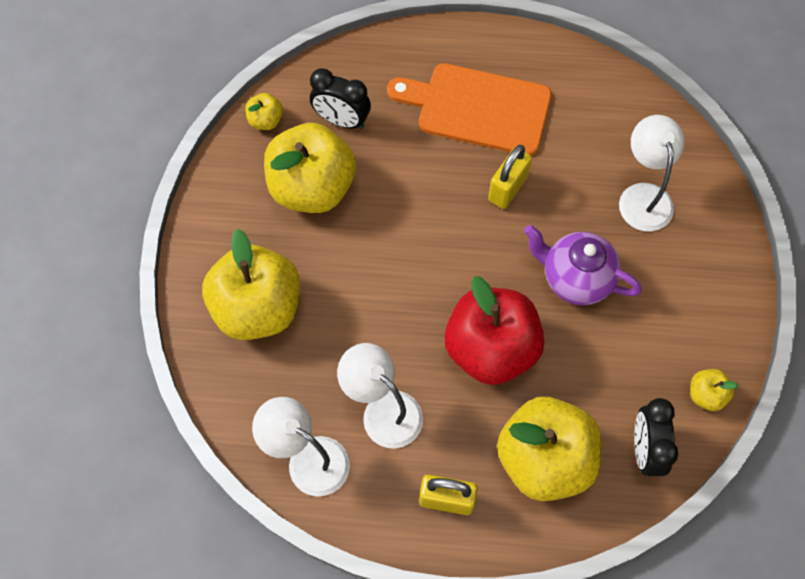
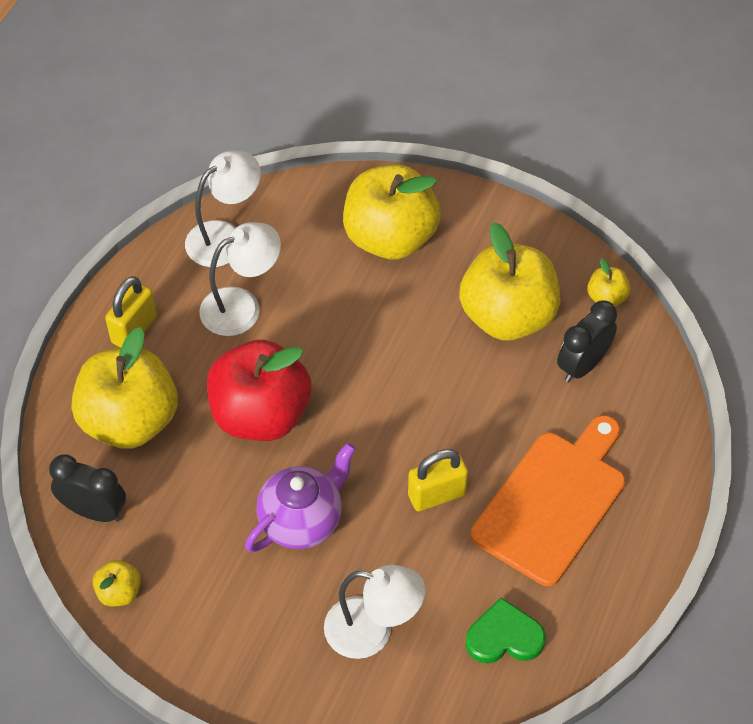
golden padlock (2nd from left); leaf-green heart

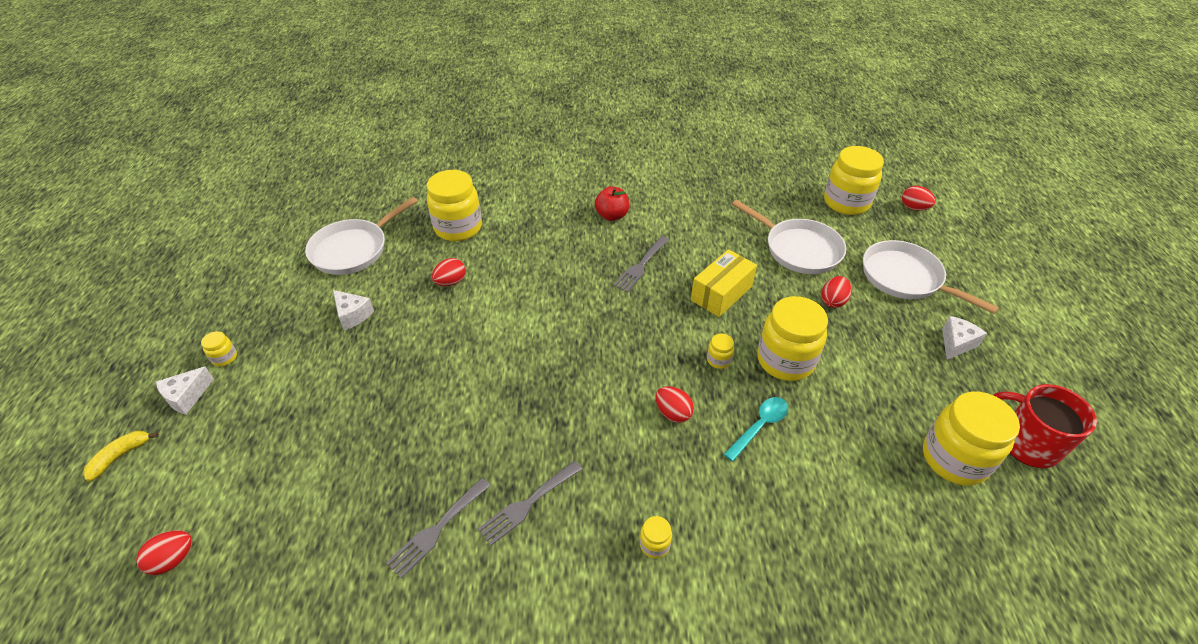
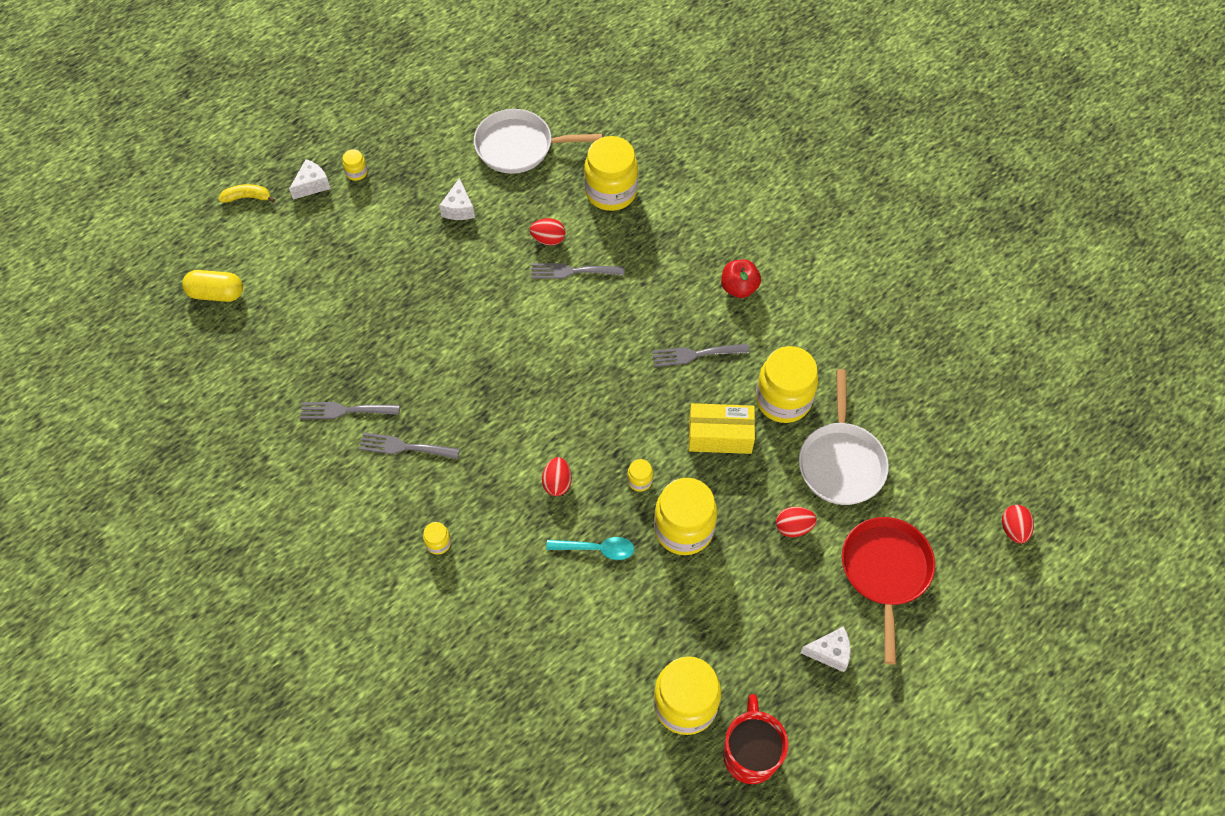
golden pill; snow-white cheese wedge (1st from left); golden jam jar (7th from left); crimson pan; ash-grey dinner fork (3rd from left)

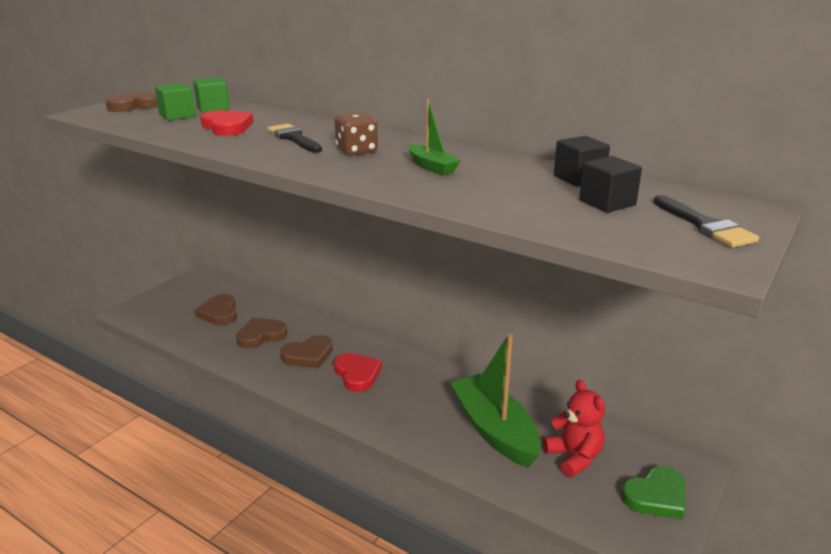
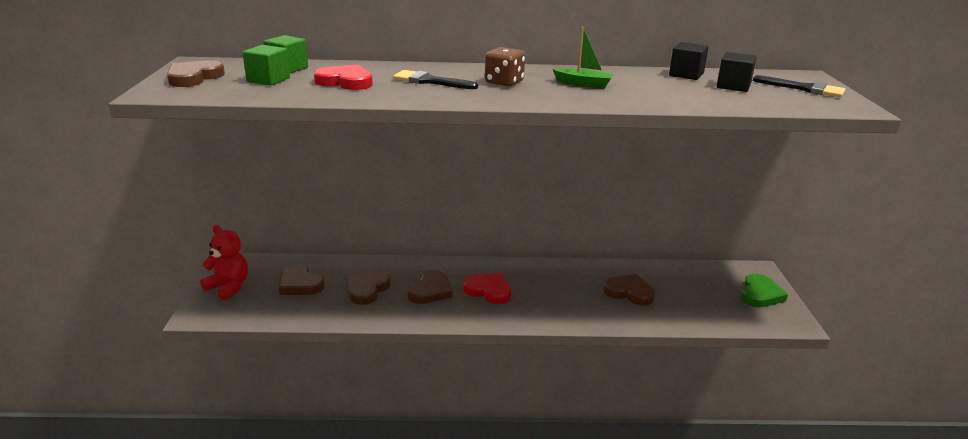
brown heart (5th from left); crimson teddy

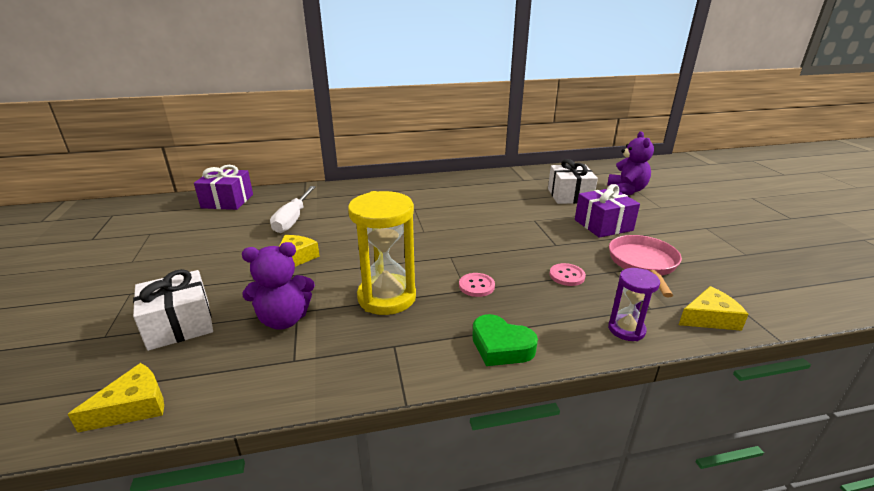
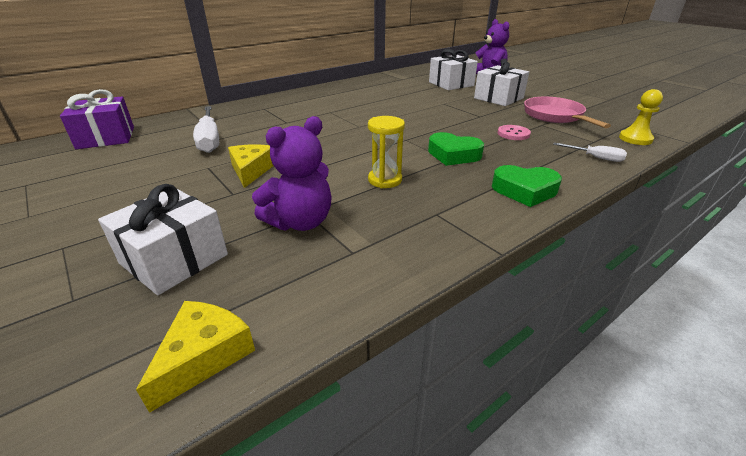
golden sand timer; leaf-green heart (1st from left); snow-white gift (3rd from left); snow-white flat screwdriver (2nd from left); golden pawn

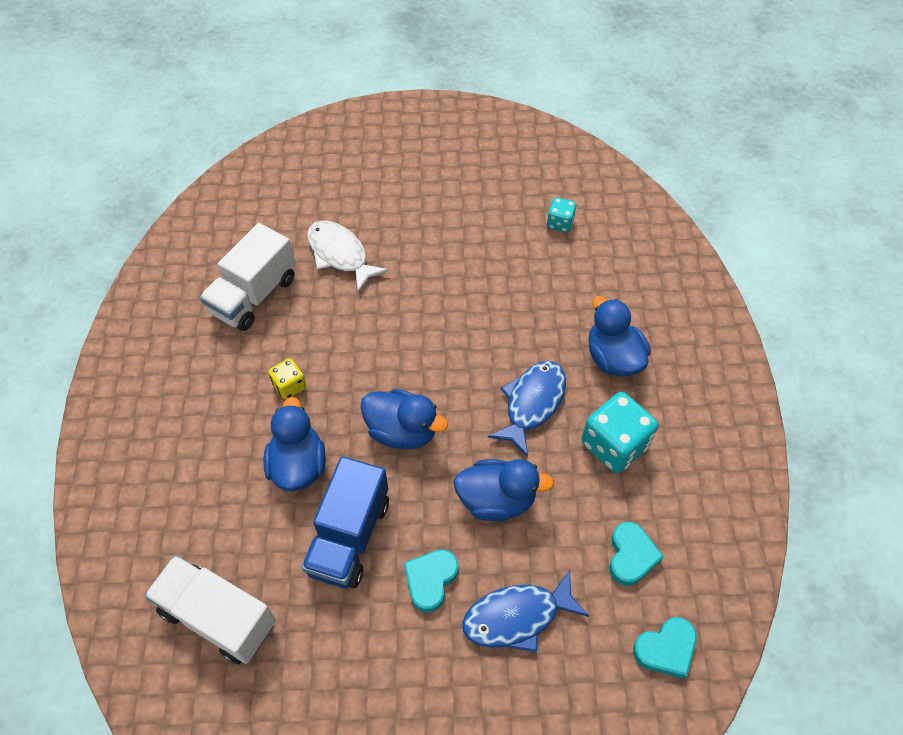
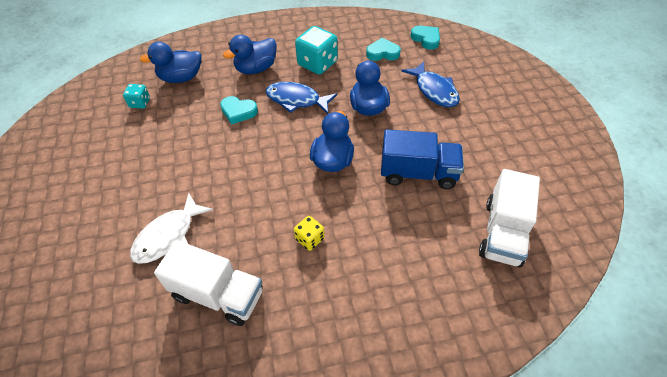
cobalt rubber duck (1st from left); turquoise heart (1st from left)

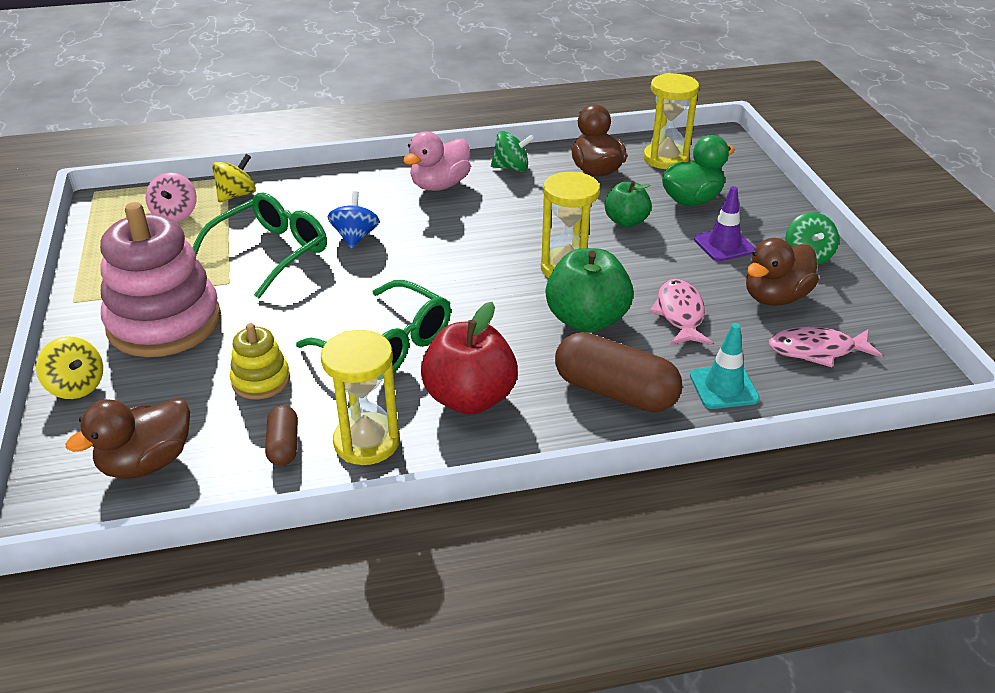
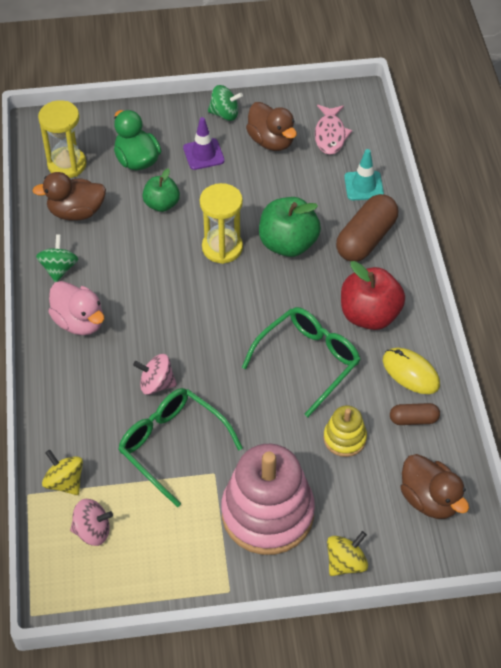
golden mouse; rose-pink spinning top (2nd from left); rose-pink fish (1st from left in the first image)

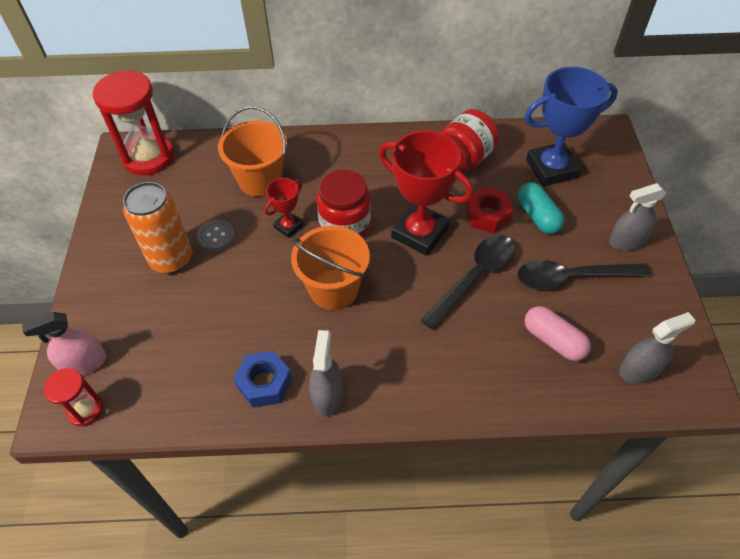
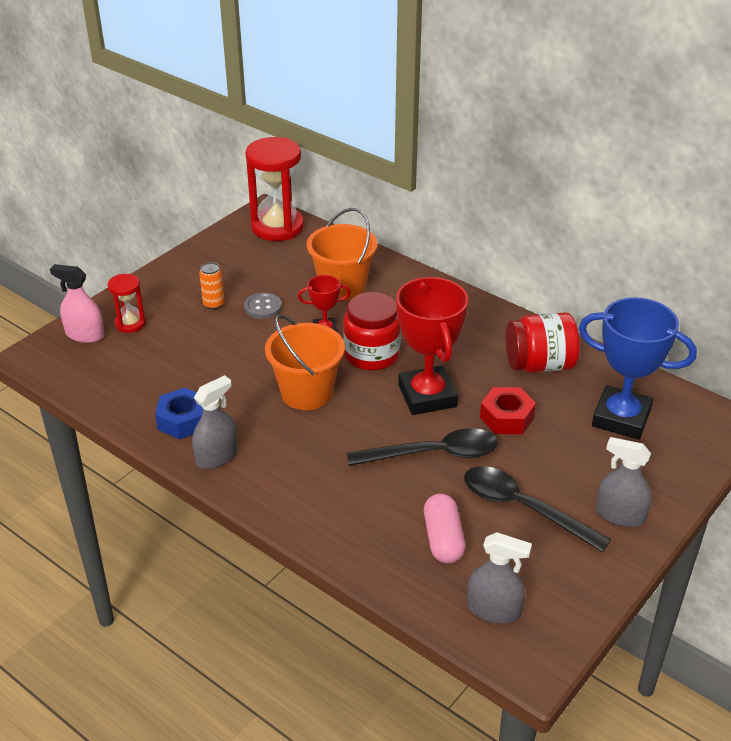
crimson sand timer (1st from left); bright orange can; turquoise pill

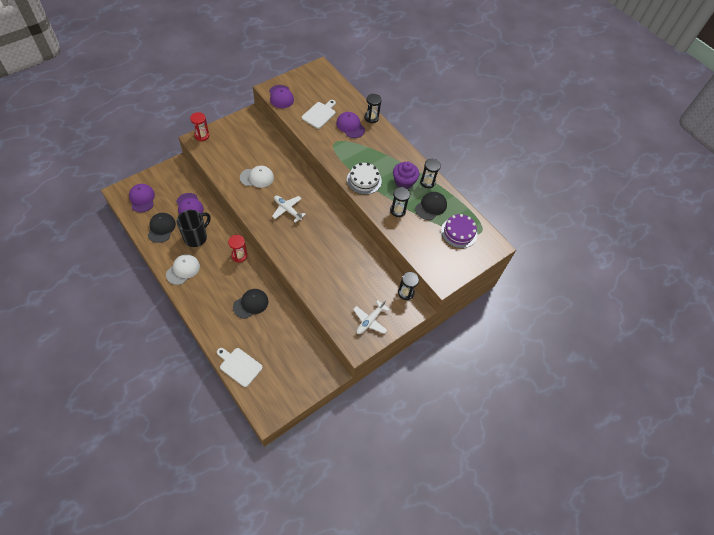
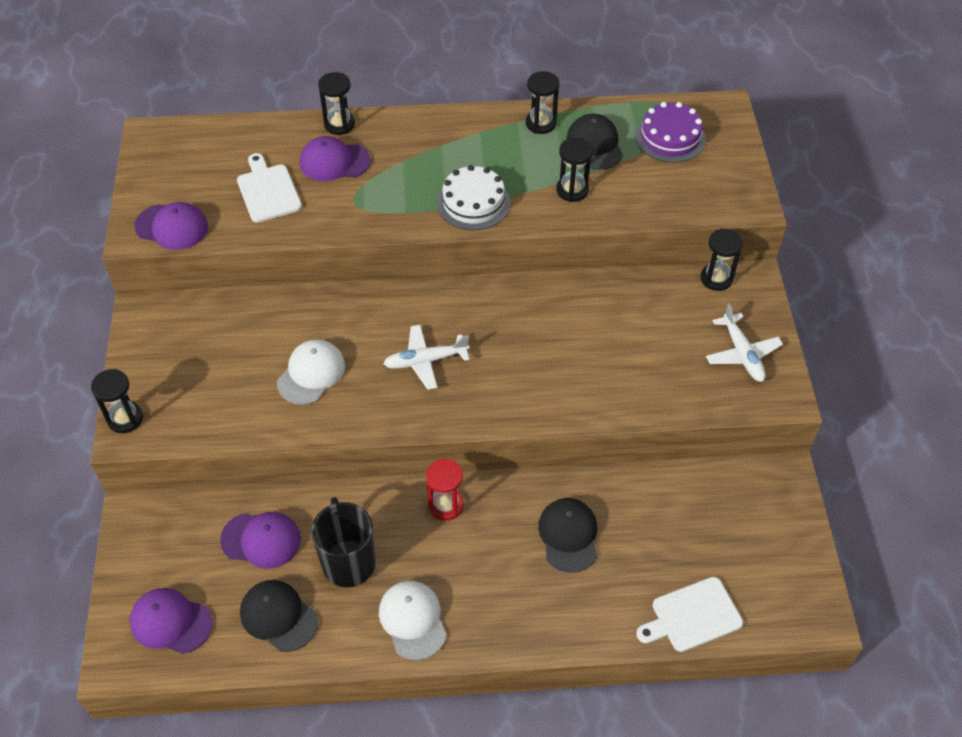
jet-black sand timer (1st from left); purple muffin

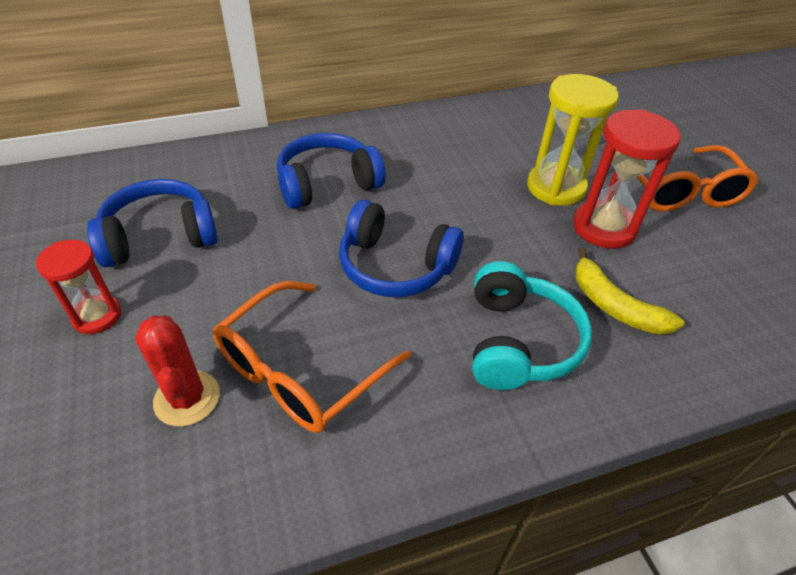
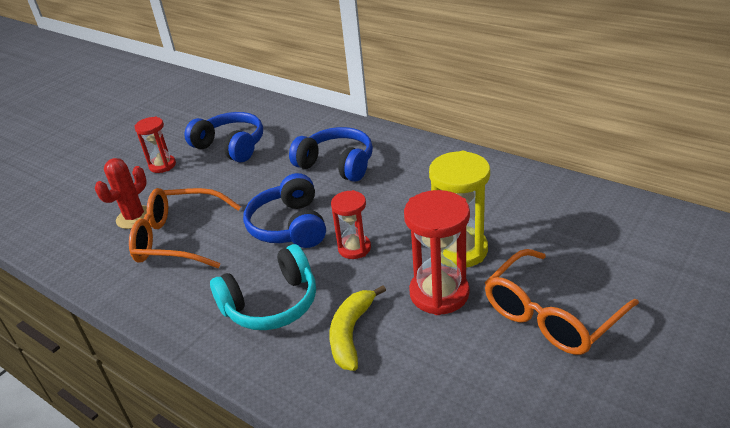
crimson sand timer (2nd from left)

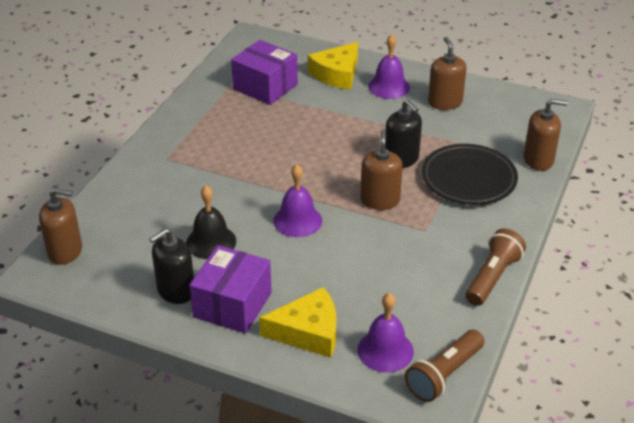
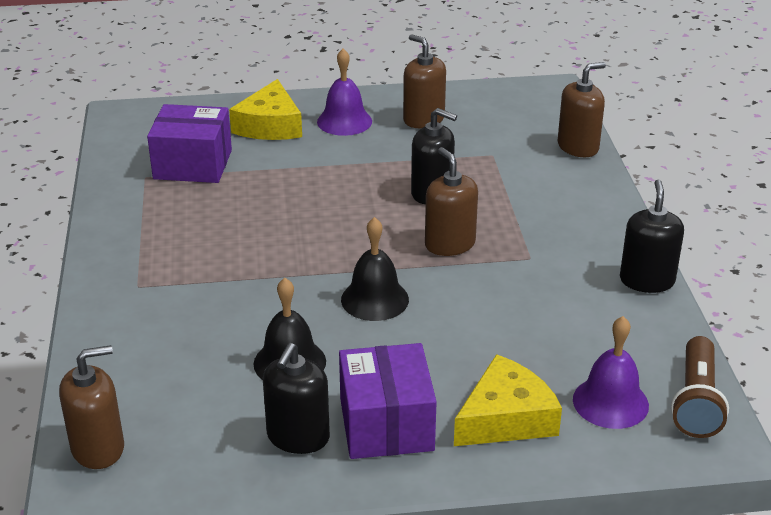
jet-black bell (2nd from left); jet-black flat dish; jet-black soap pump (3rd from left)

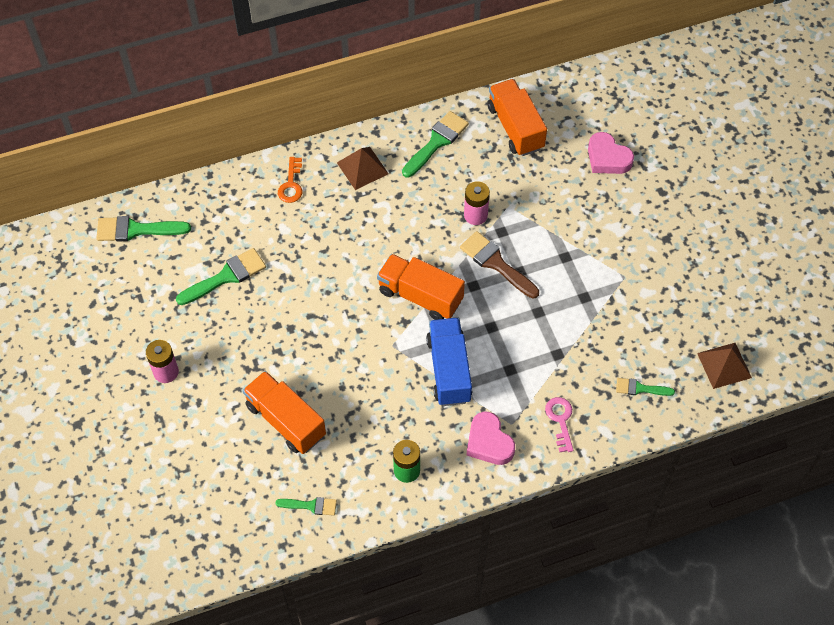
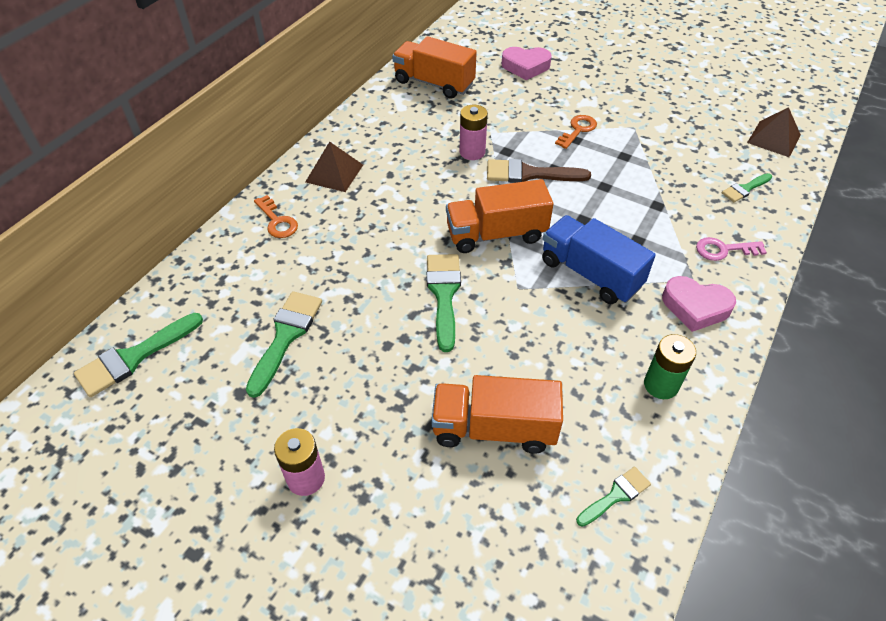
leaf-green brush (3rd from left); rose-pink latchkey; bright orange latchkey (2nd from left)

